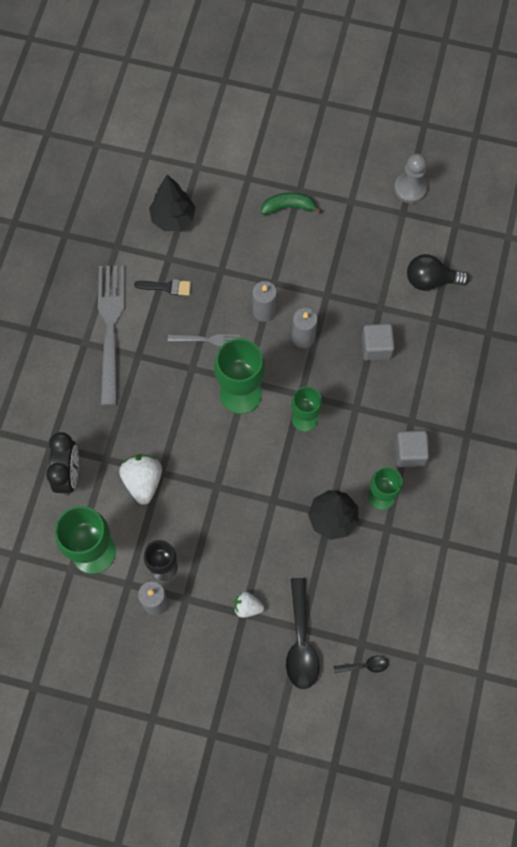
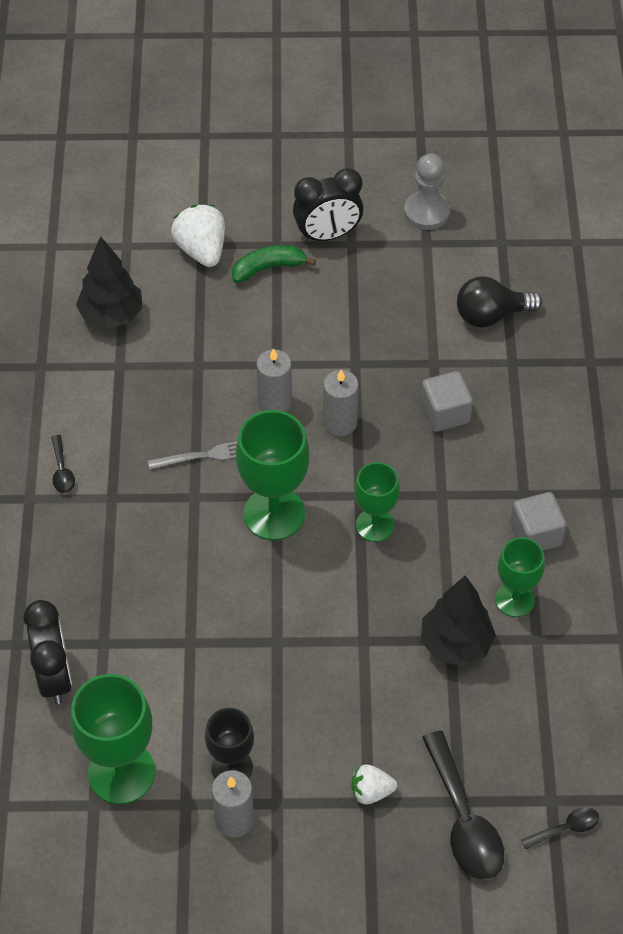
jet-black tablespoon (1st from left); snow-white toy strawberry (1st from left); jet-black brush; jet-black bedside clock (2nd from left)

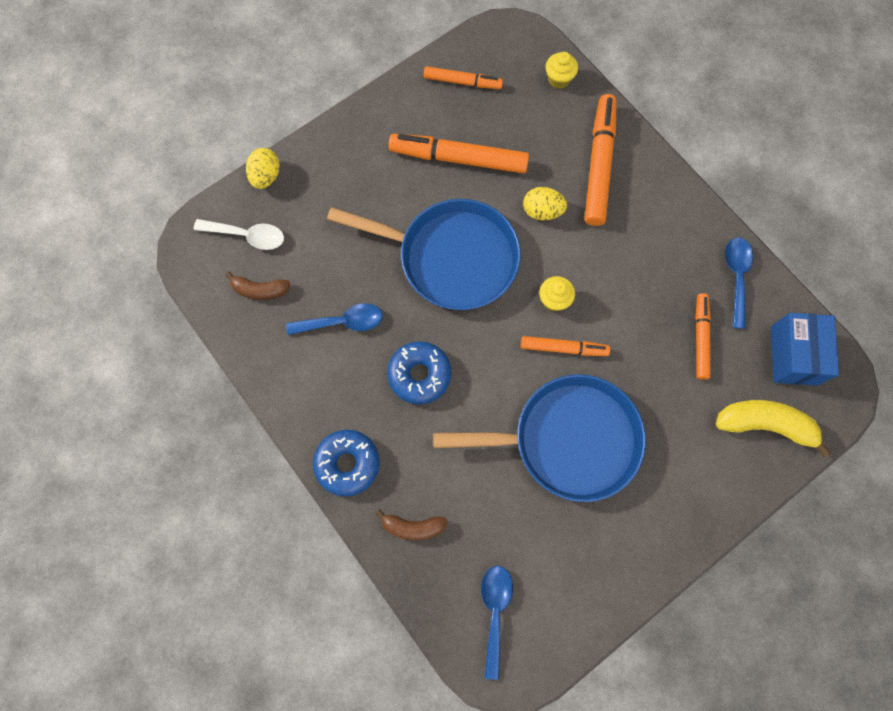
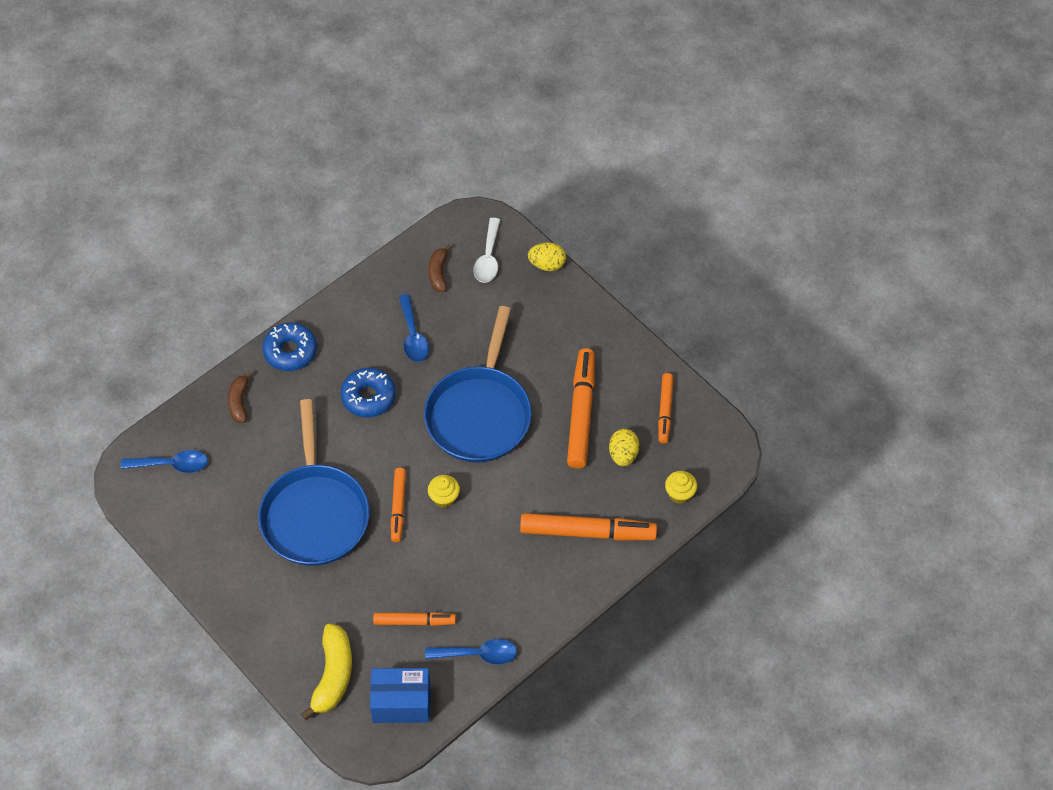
golden toy egg (2nd from left)

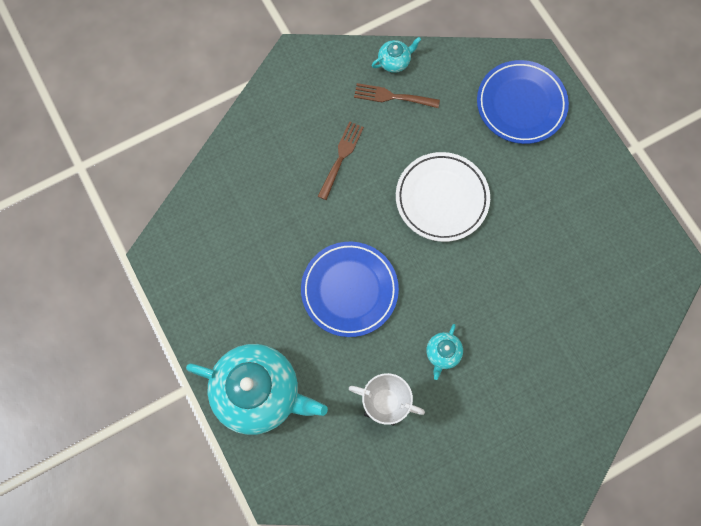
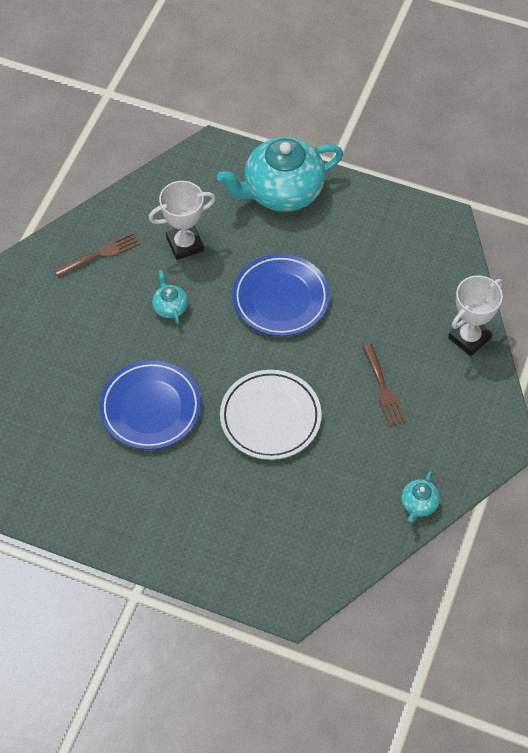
brown dinner fork (1st from left); cobalt flat dish (1st from left); snow-white trophy (2nd from left)

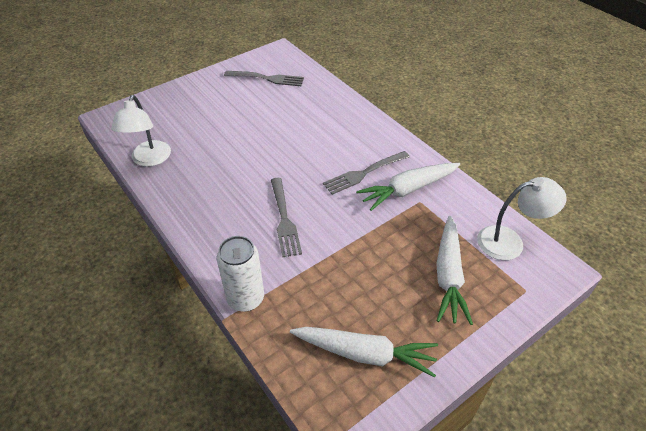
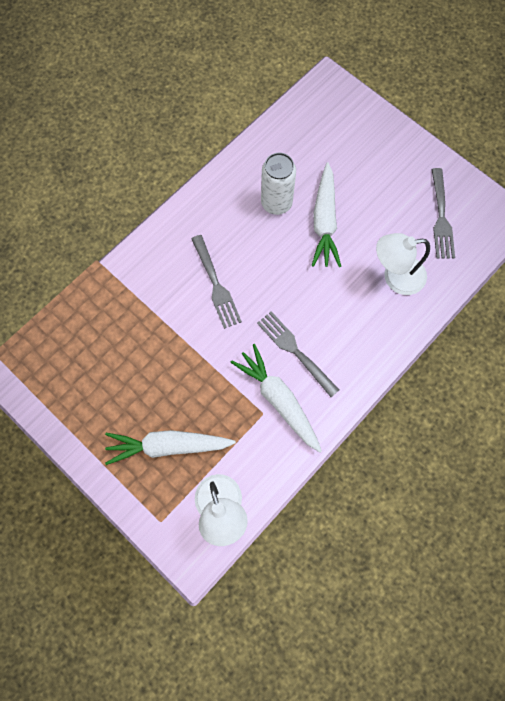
snow-white lamp (2nd from left); snow-white can; ash-grey dinner fork (1st from left); snow-white toy carrot (3rd from left)

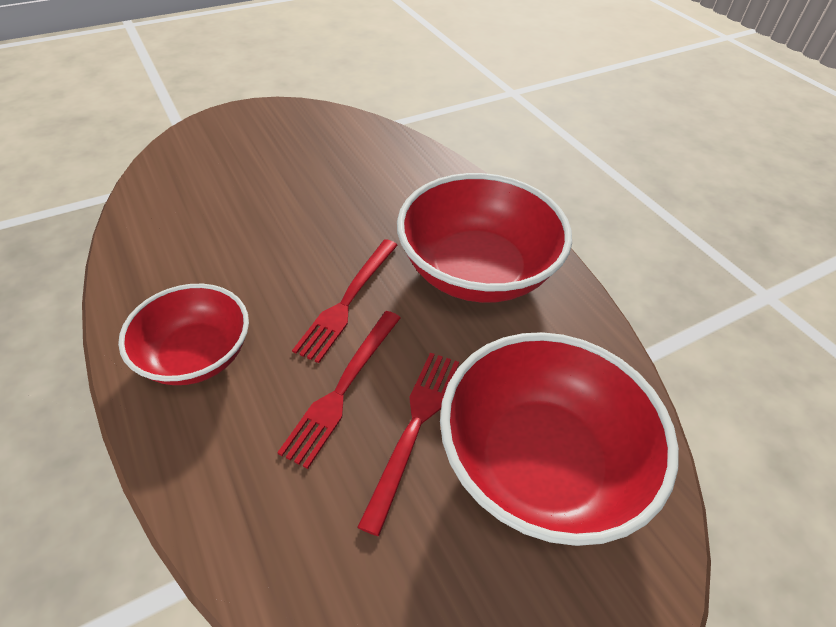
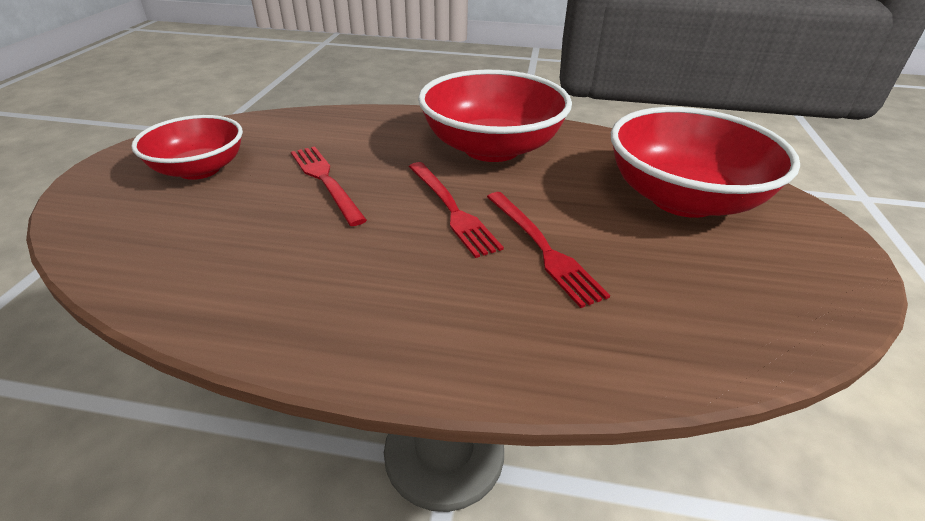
crimson bowl (1st from left); crimson dinner fork (1st from left)

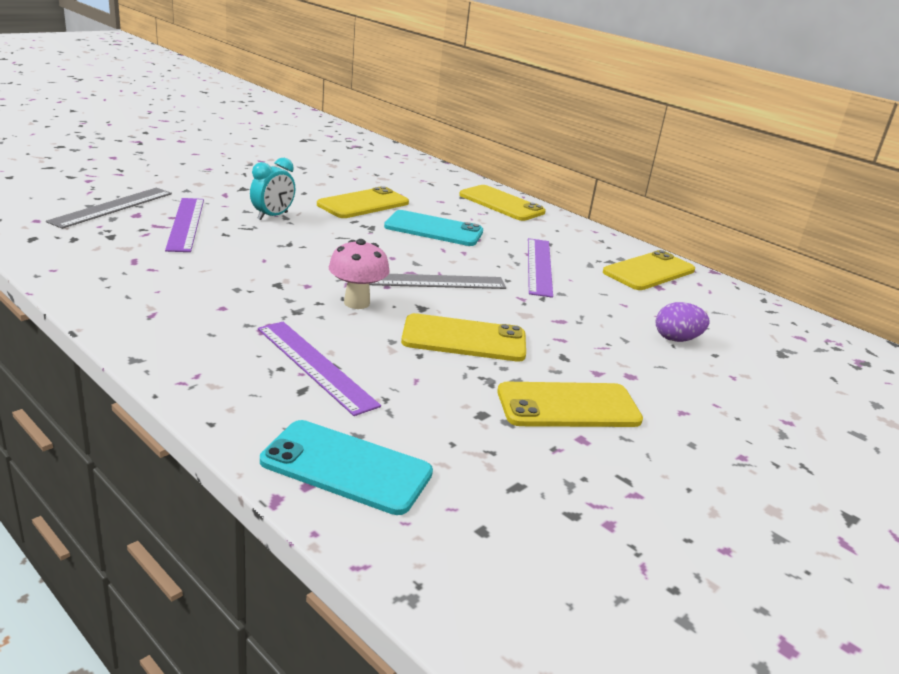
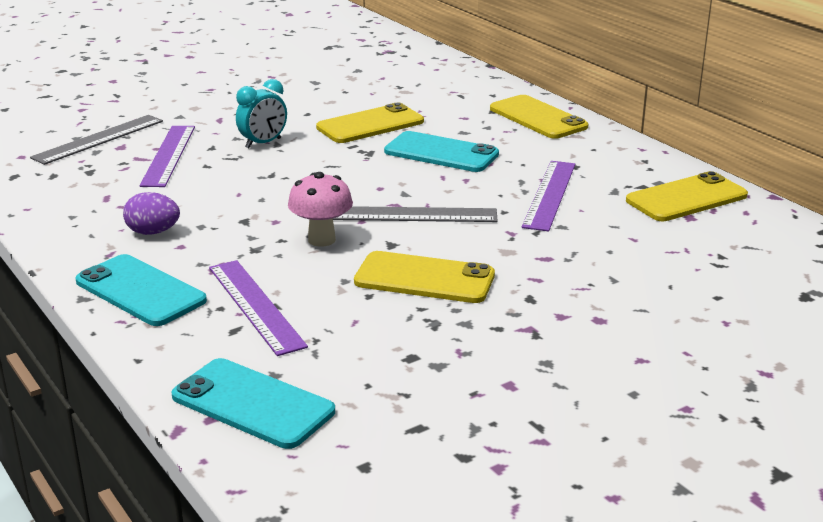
golden smartphone (4th from left in the first image); purple toy egg; turquoise smartphone (1st from left)

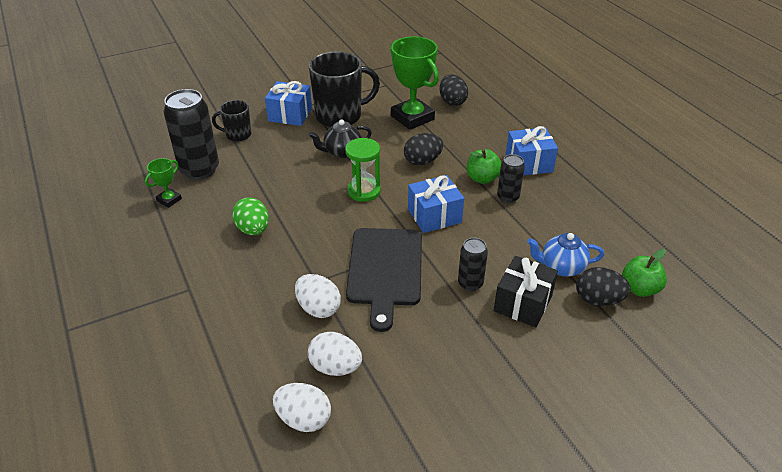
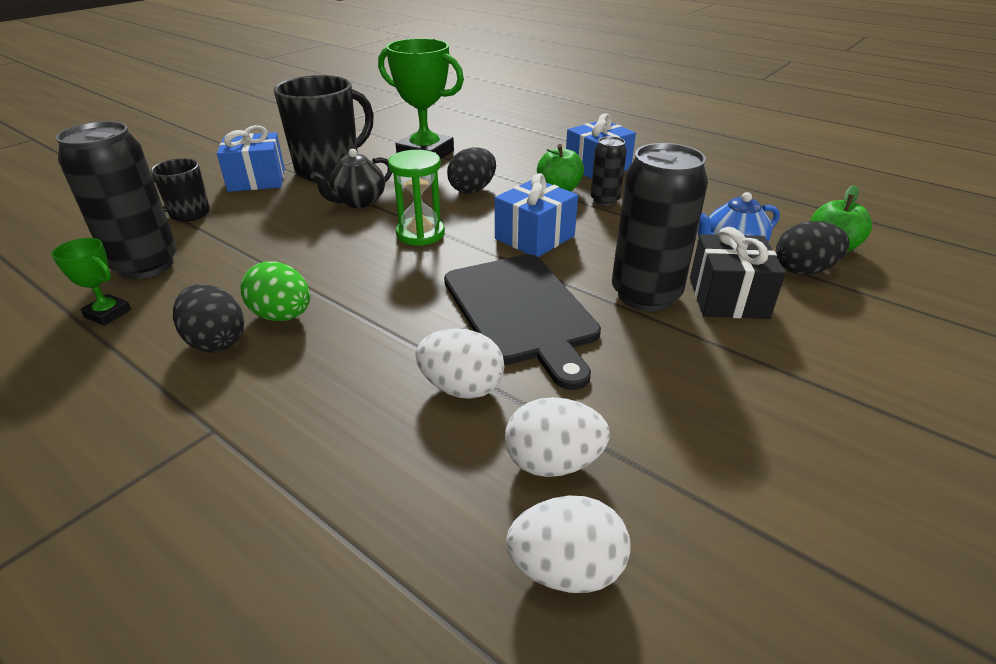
leaf-green trophy (1st from left); jet-black toy egg (1st from left); jet-black can (3rd from left)

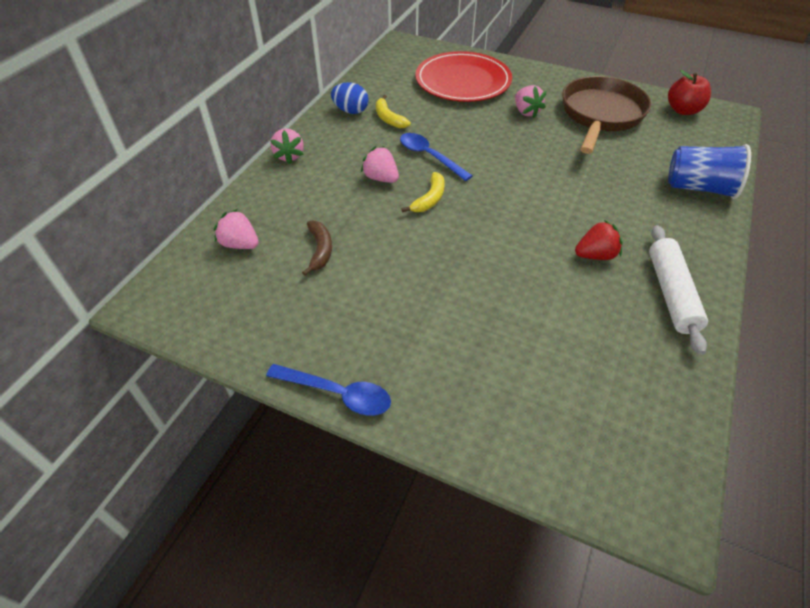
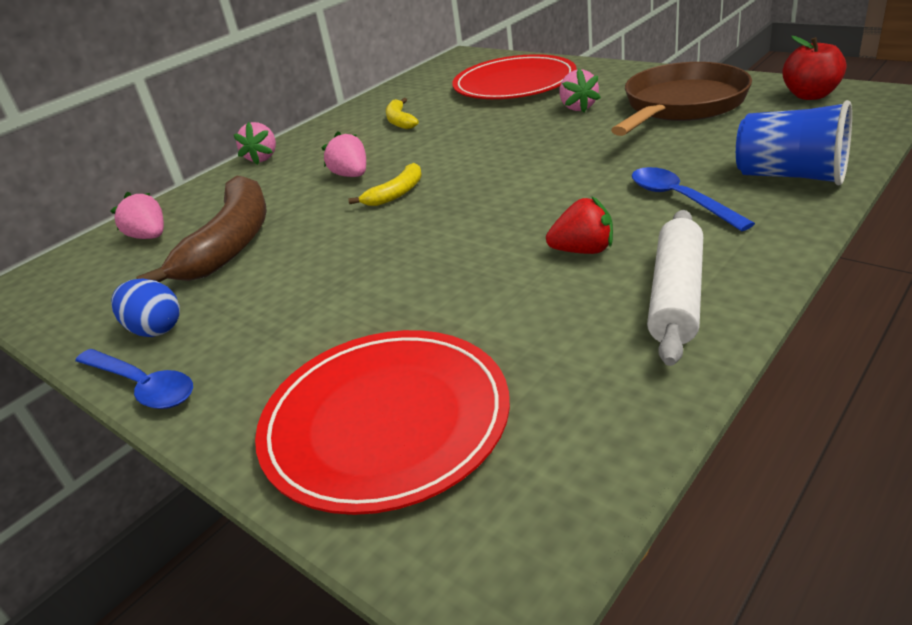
brown banana; cobalt toy egg; cobalt tablespoon (2nd from left); crimson flat dish (1st from left)

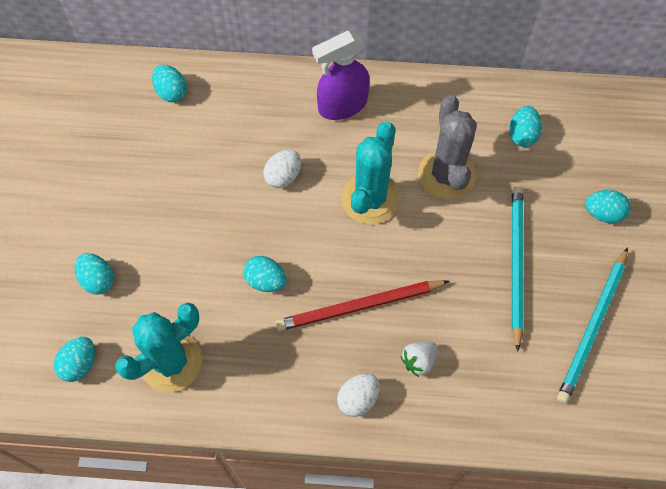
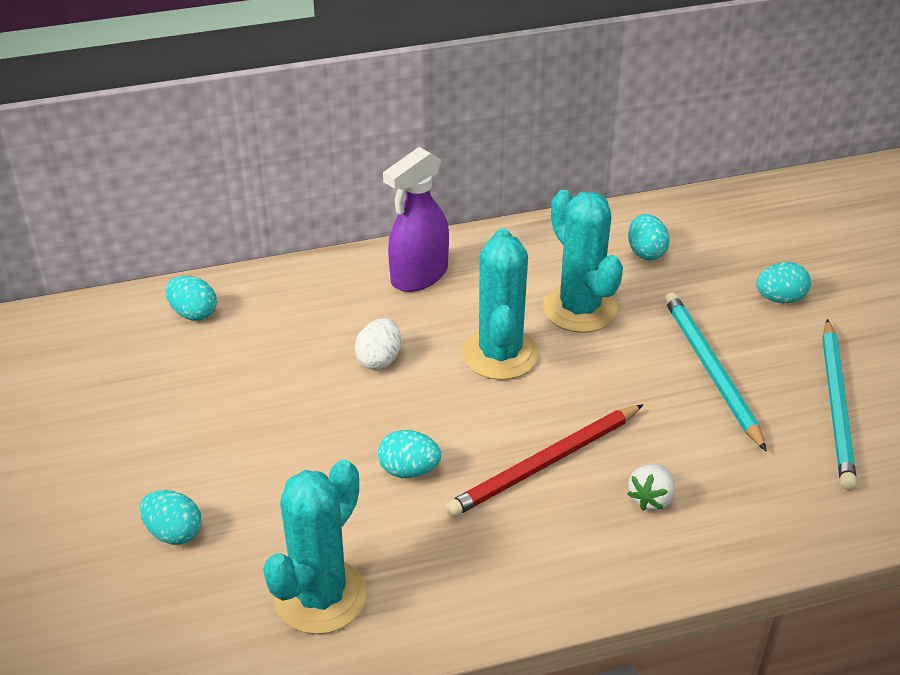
turquoise toy egg (1st from left in the first image); snow-white toy egg (2nd from left in the first image); turquoise saguaro cactus (3rd from left)

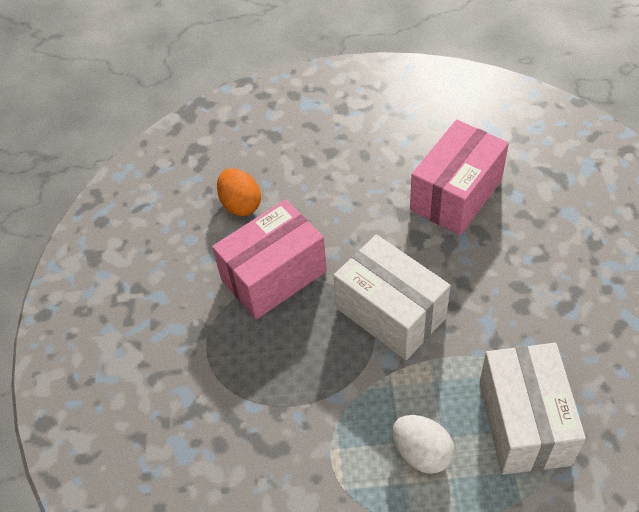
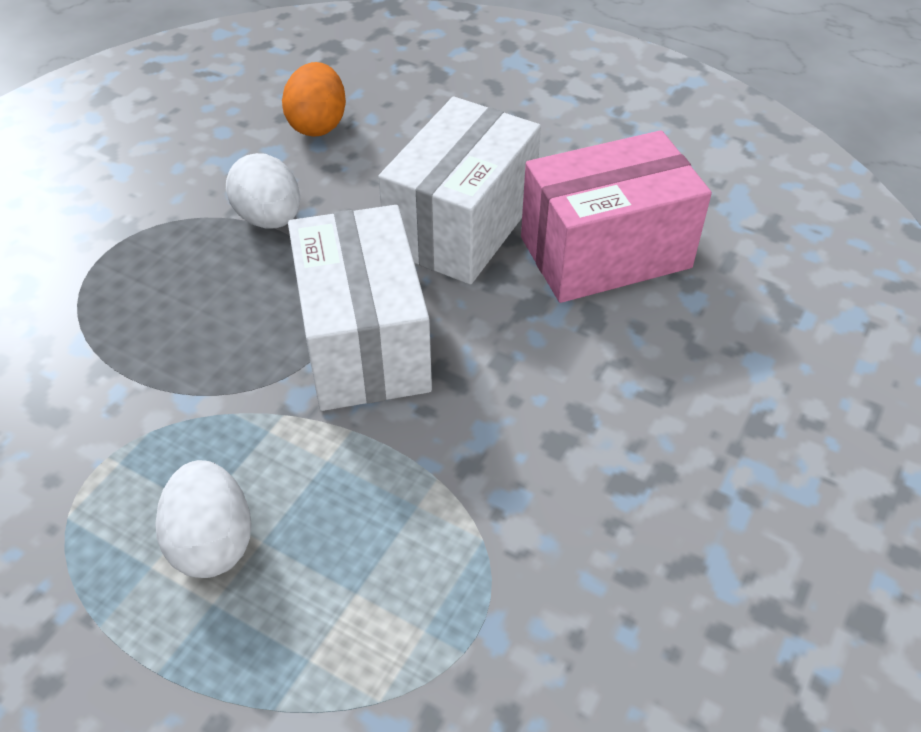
snow-white toy egg (2nd from left); snow-white box (2nd from left)

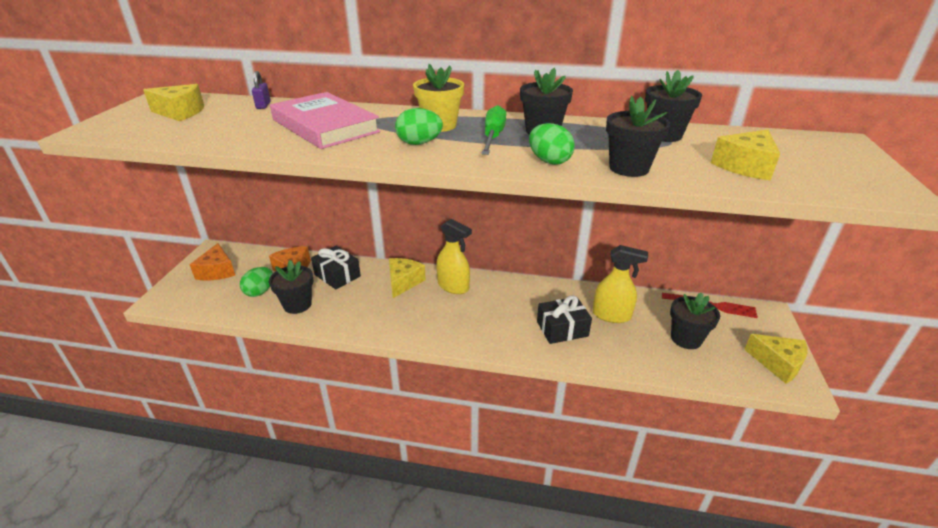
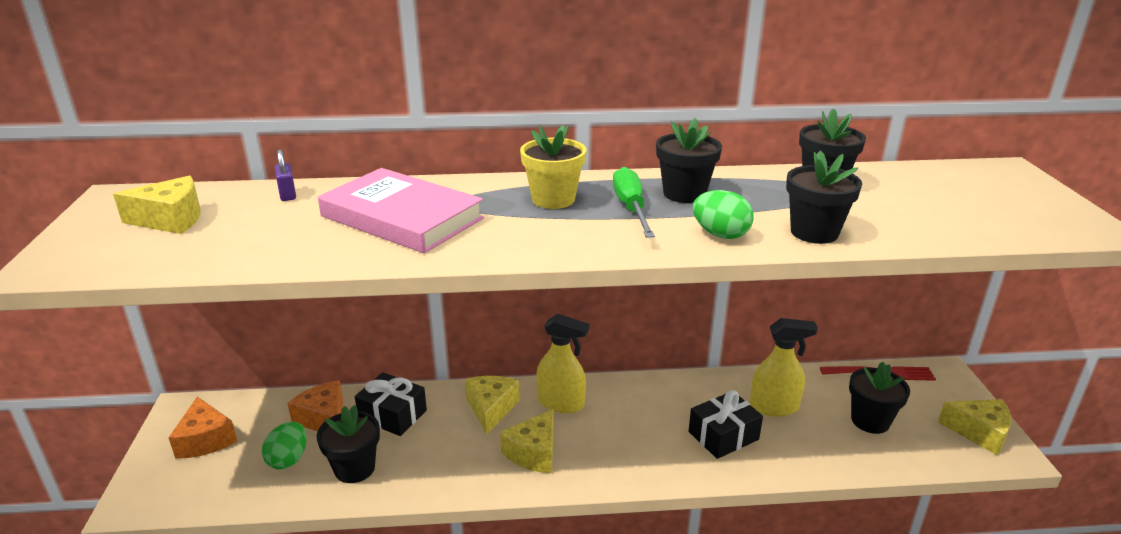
leaf-green toy egg (2nd from left in the first image); golden cheese wedge (3rd from left)

